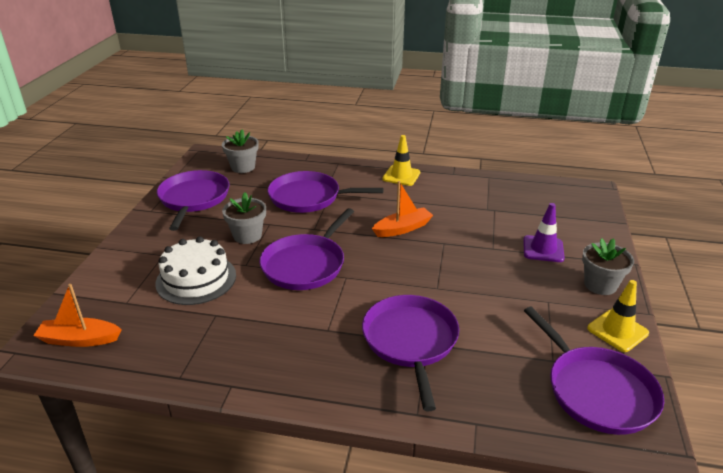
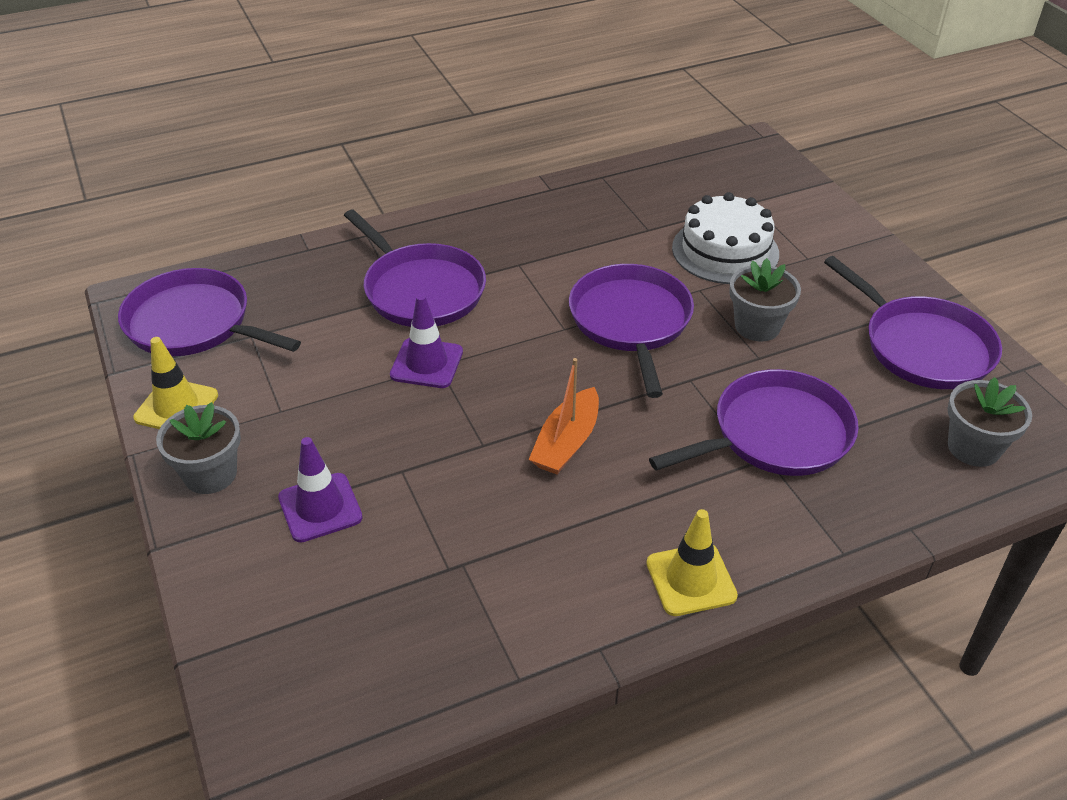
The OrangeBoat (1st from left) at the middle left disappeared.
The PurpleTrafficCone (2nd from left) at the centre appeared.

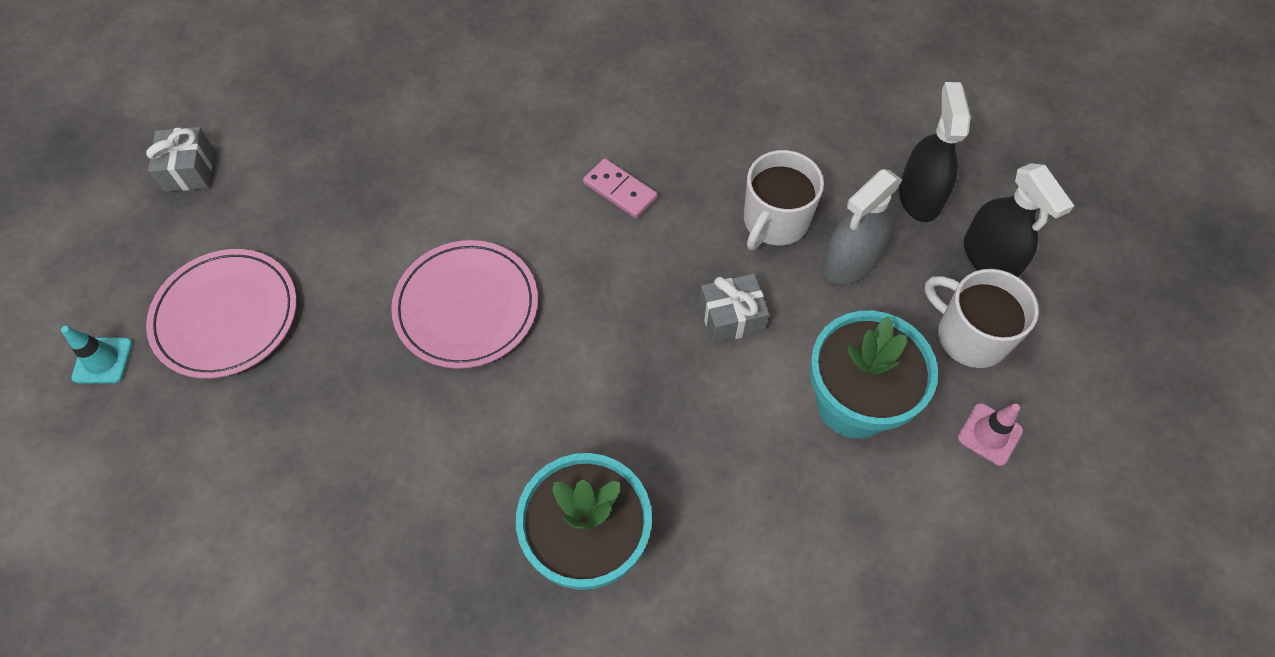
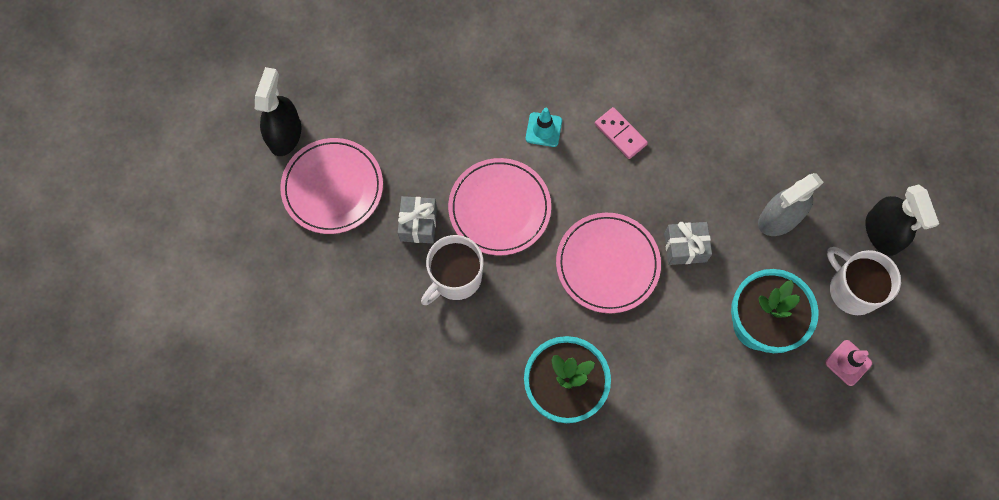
The BlackSprayBottle (1st from left) moved from the top right to the top left.
The GreyGift (1st from left) moved from the top left to the centre.
The WhiteMug (1st from left) moved from the top centre to the centre.
The TurquoiseTrafficCone moved from the middle left to the top centre.
The PinkPlate (3rd from left) at the centre appeared.

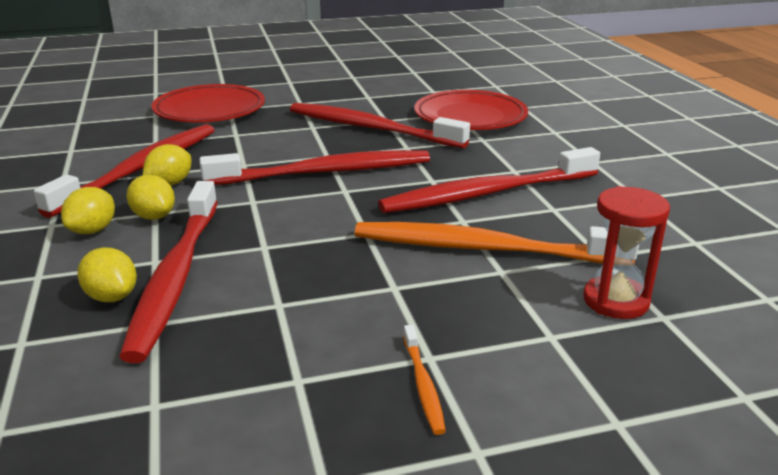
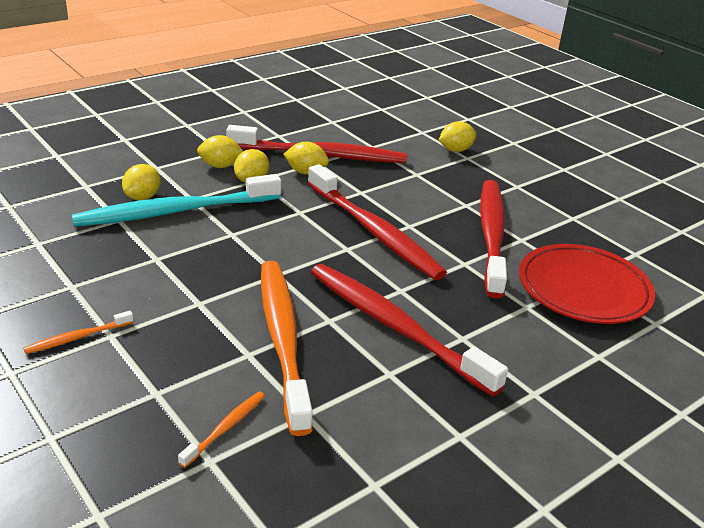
The RedPlate (1st from left) at the top left was replaced by the YellowLemon (5th from left) at the top centre.
The RedToothbrush (2nd from left) at the middle left became the TurquoiseToothbrush at the middle left.
The RedHourglass at the middle right was replaced by the OrangeToothbrush (2nd from left) at the bottom left.

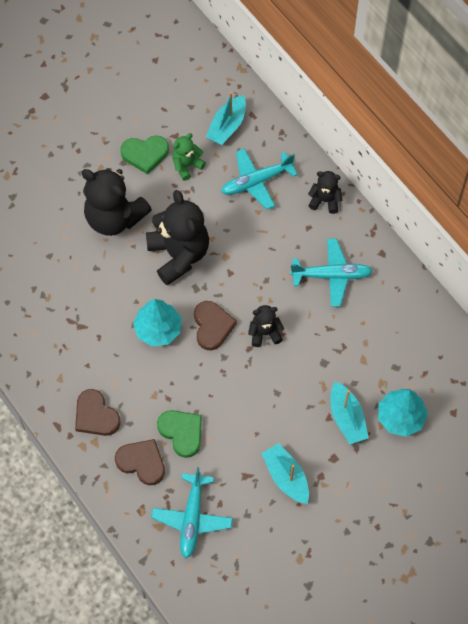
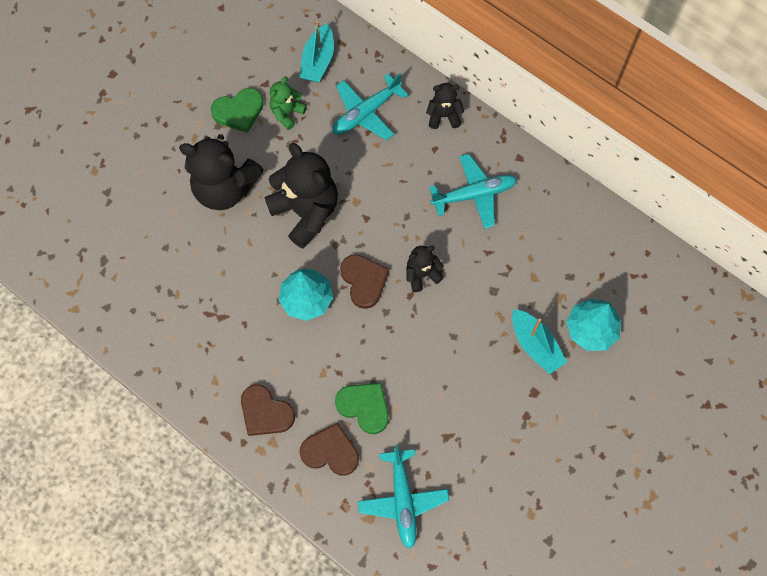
The TurquoiseBoat (2nd from left) at the bottom centre disappeared.

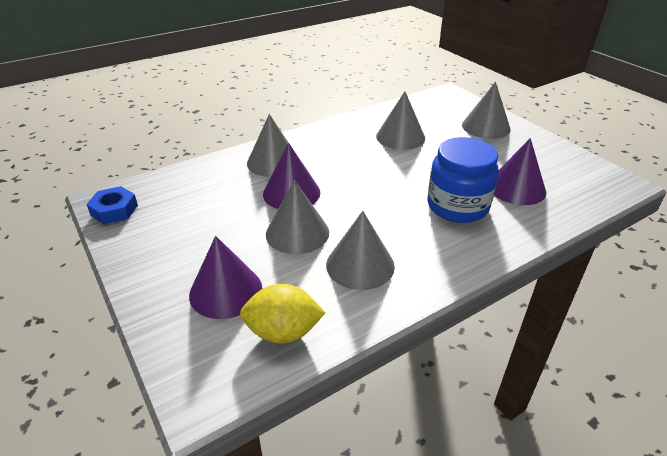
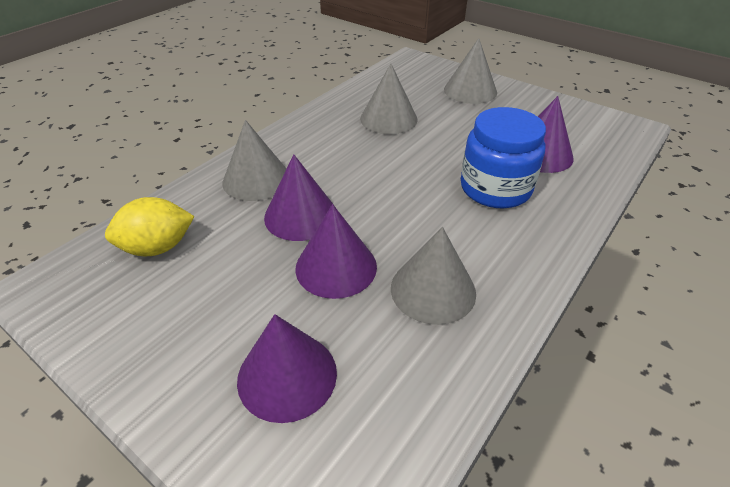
The GreyCone (2nd from left) at the centre became the PurpleCone (3rd from left) at the centre.
The BlueNut at the middle left disappeared.
The YellowLemon moved from the bottom centre to the middle left.

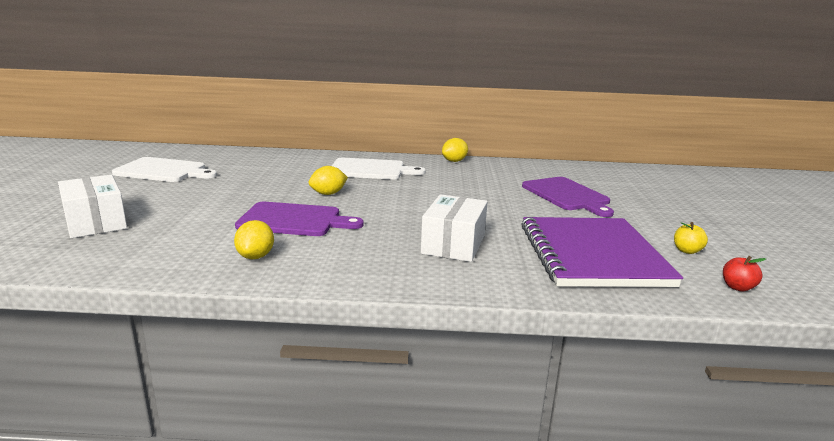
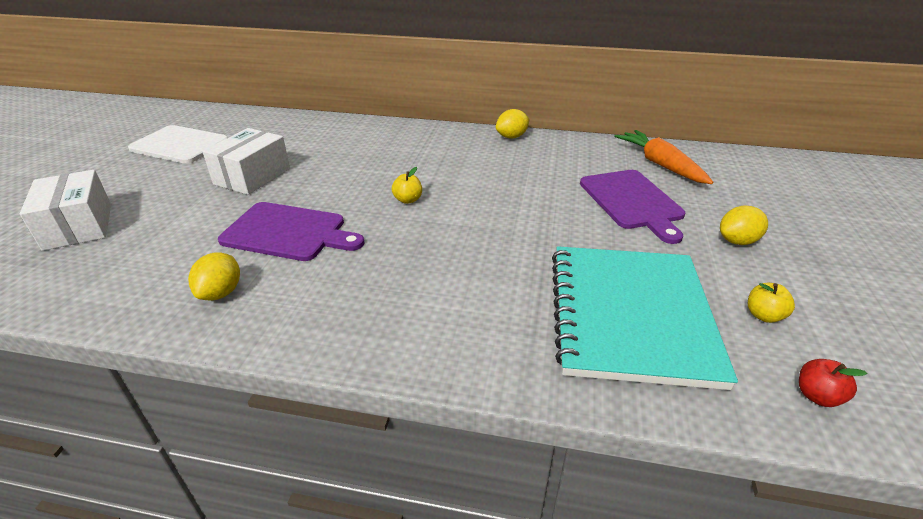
The WhiteCuttingBoard (2nd from left) at the centre disappeared.
The YellowLemon (2nd from left in the first image) moved from the centre to the middle right.
The WhiteBox (2nd from left) moved from the centre to the top left.
The PurpleNotebook at the middle right became the TurquoiseNotebook at the middle right.
The OrangeCarrot at the top right appeared.
The YellowApple (1st from left) at the centre appeared.

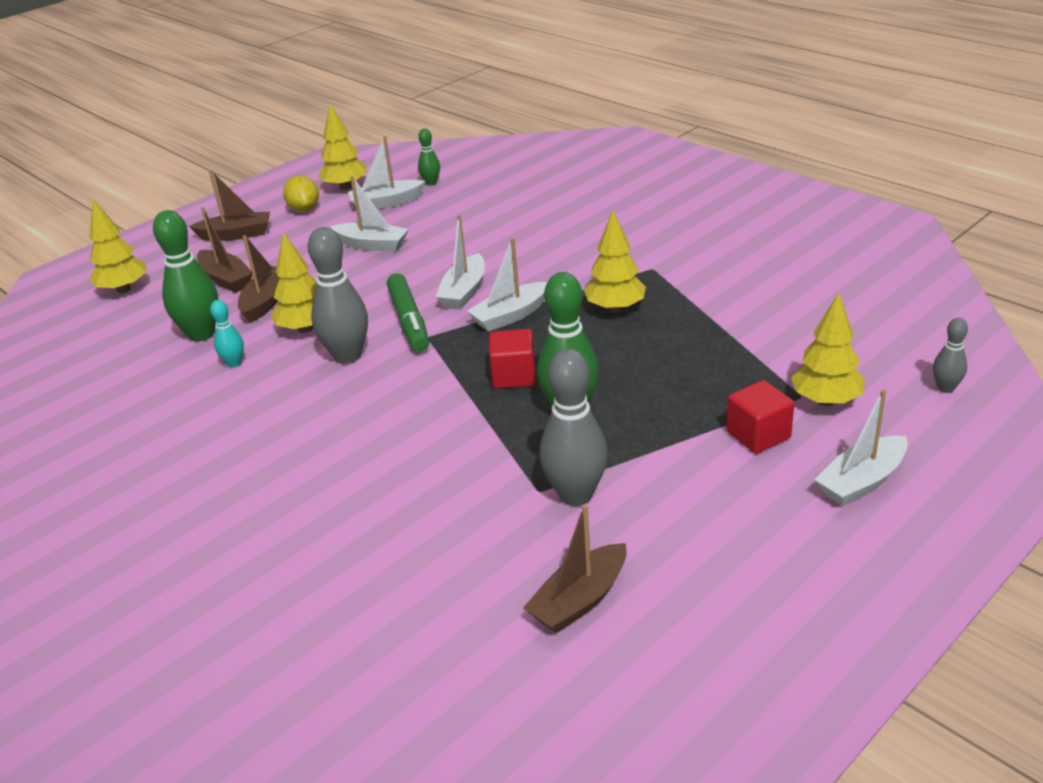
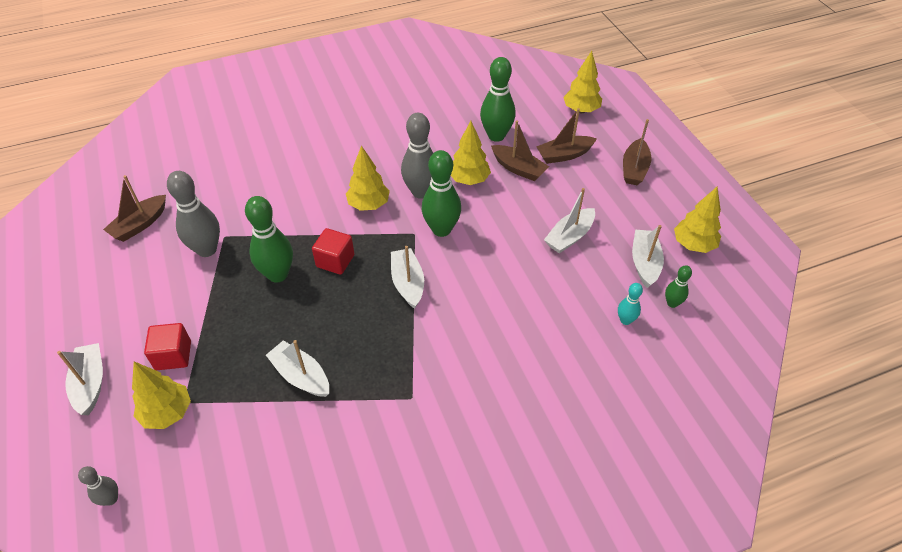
The YellowLemon at the top left disappeared.
The YellowTree (4th from left in the first image) moved from the centre to the top centre.
The WhiteBoat (3rd from left in the first image) moved from the centre to the bottom left.
The GreenMarker at the centre was replaced by the GreenBowlingPin (2nd from left) at the centre.
The TurquoiseBowlingPin moved from the middle left to the middle right.
The BrownBoat (4th from left in the first image) at the bottom centre turned 120 degrees counterclockwise.

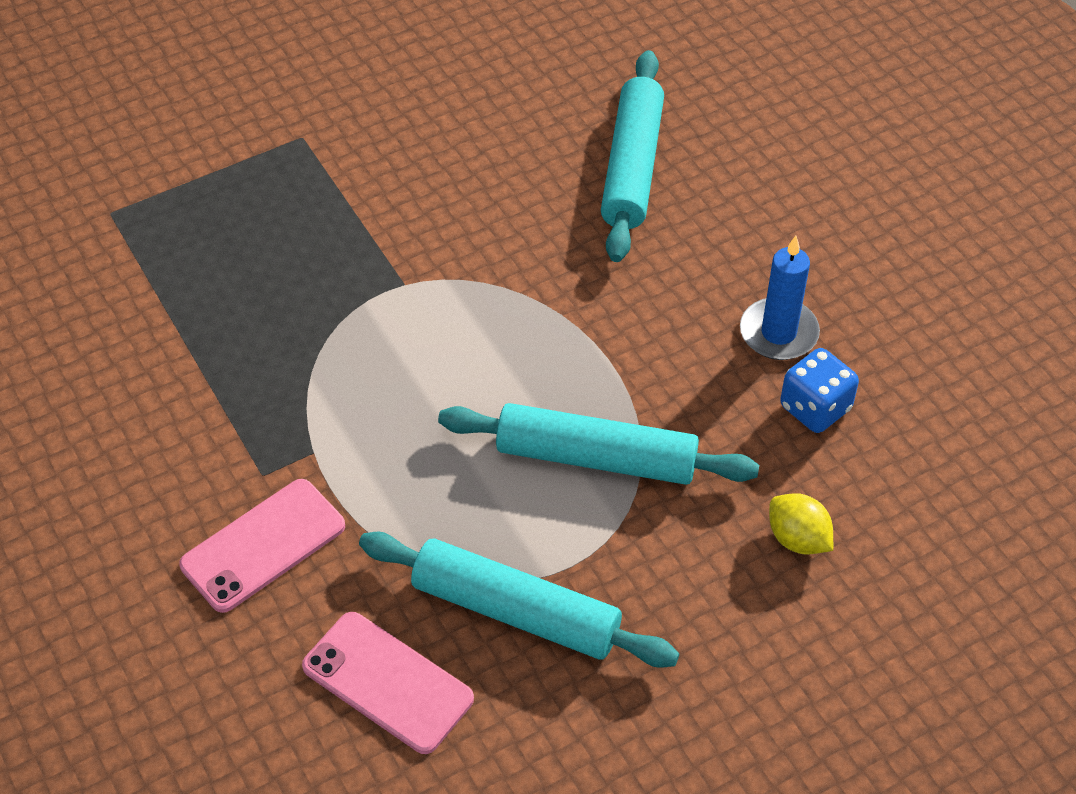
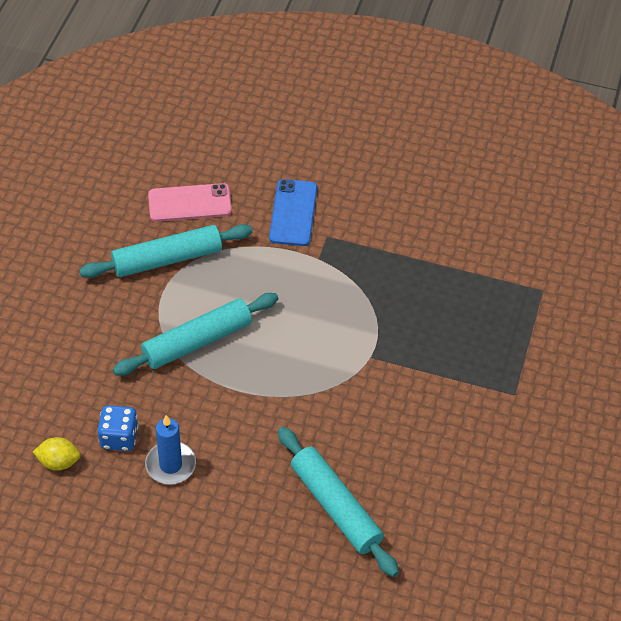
The PinkPhone (1st from left) at the bottom left became the BluePhone at the centre.
The YellowLemon moved from the middle right to the bottom left.

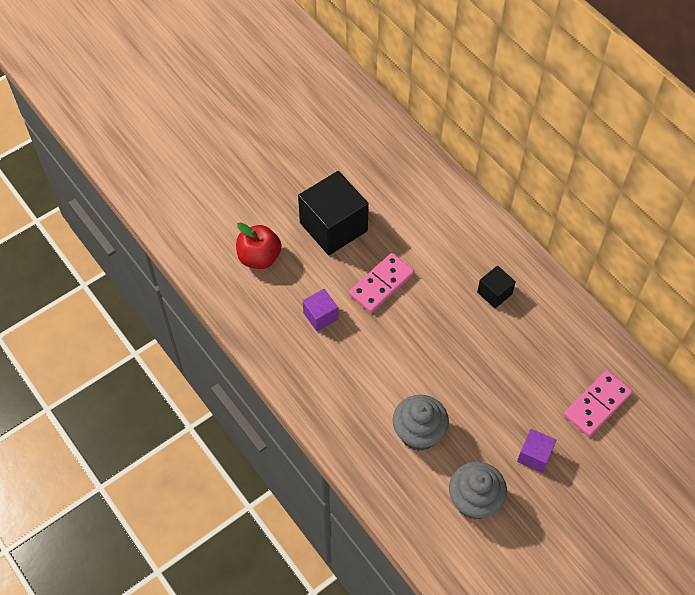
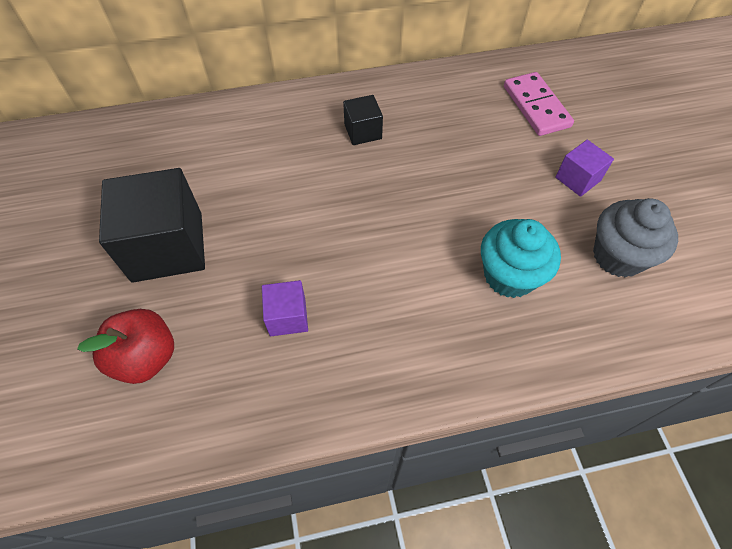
The PinkDomino (1st from left) at the centre disappeared.
The GreyCupcake (1st from left) at the bottom centre became the TurquoiseCupcake at the middle right.

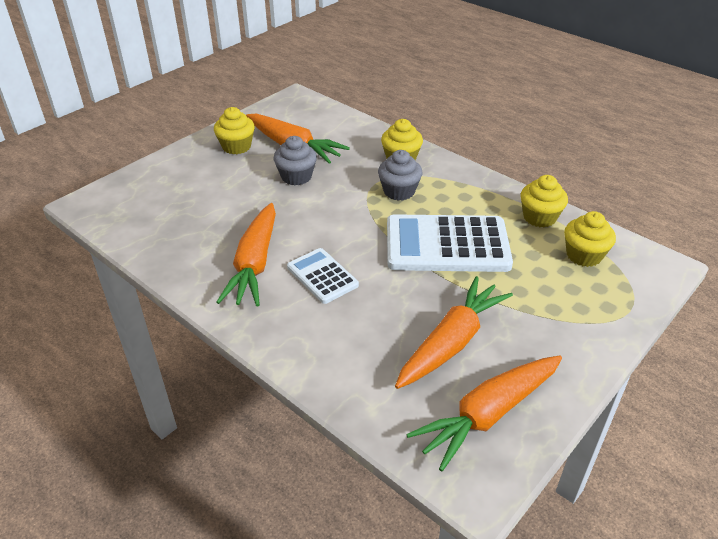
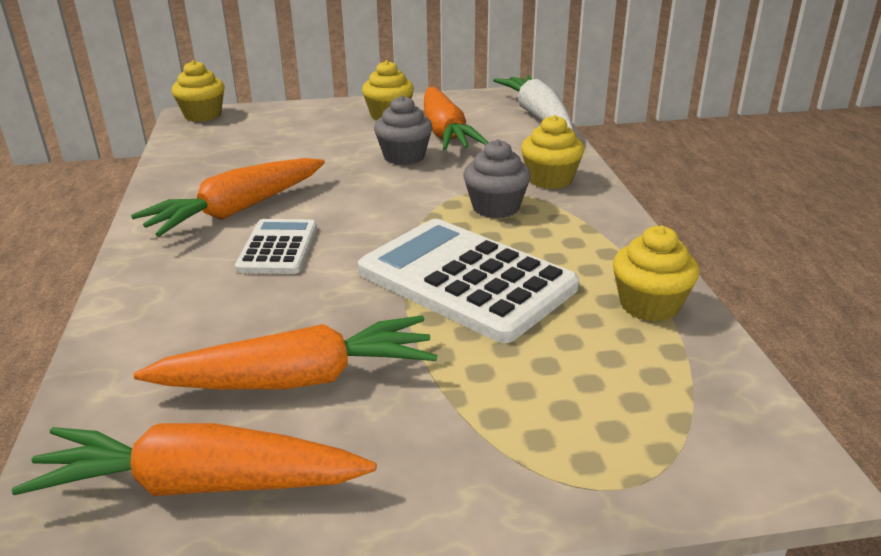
The YellowCupcake (4th from left in the first image) moved from the middle right to the top left.
The WhiteCarrot at the top centre appeared.

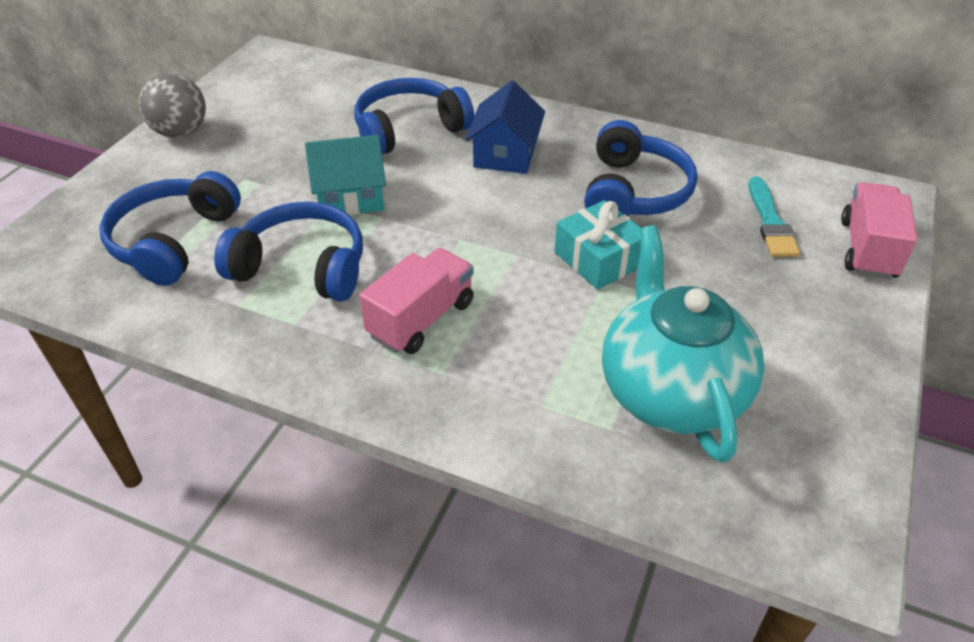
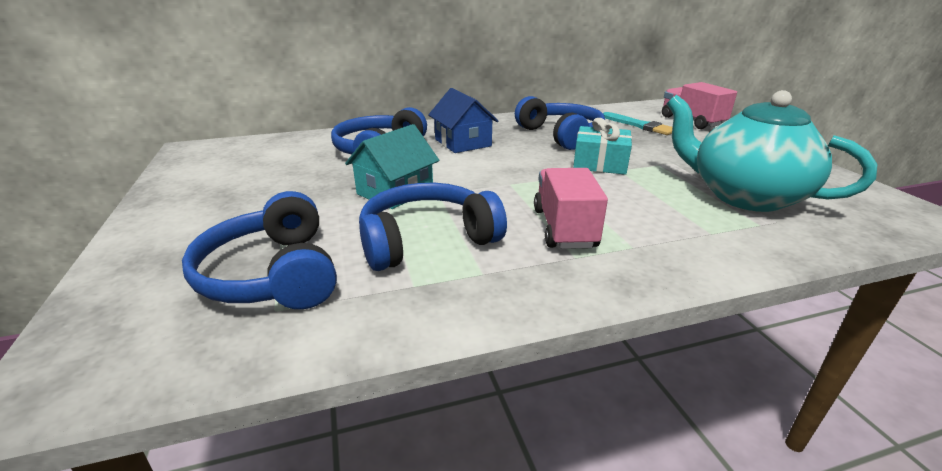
The GreyBall at the top left disappeared.

